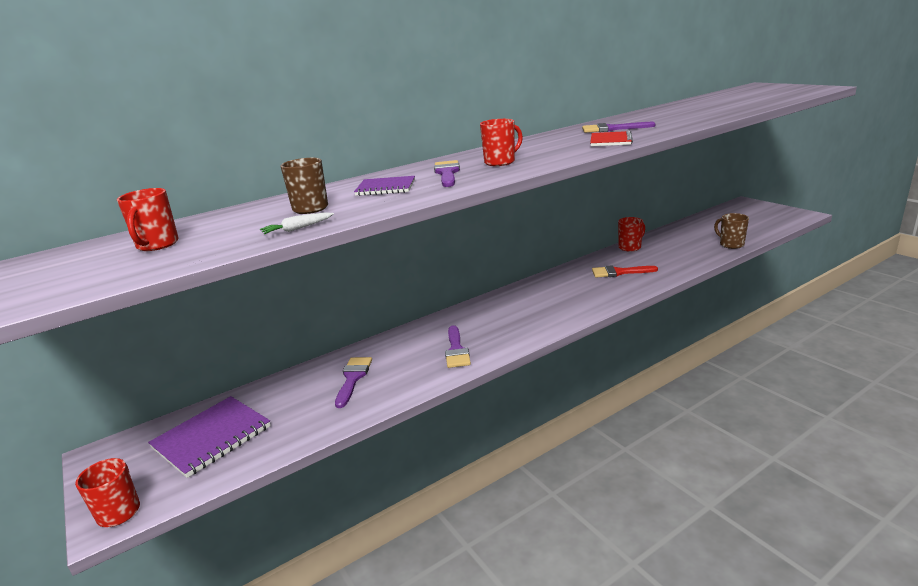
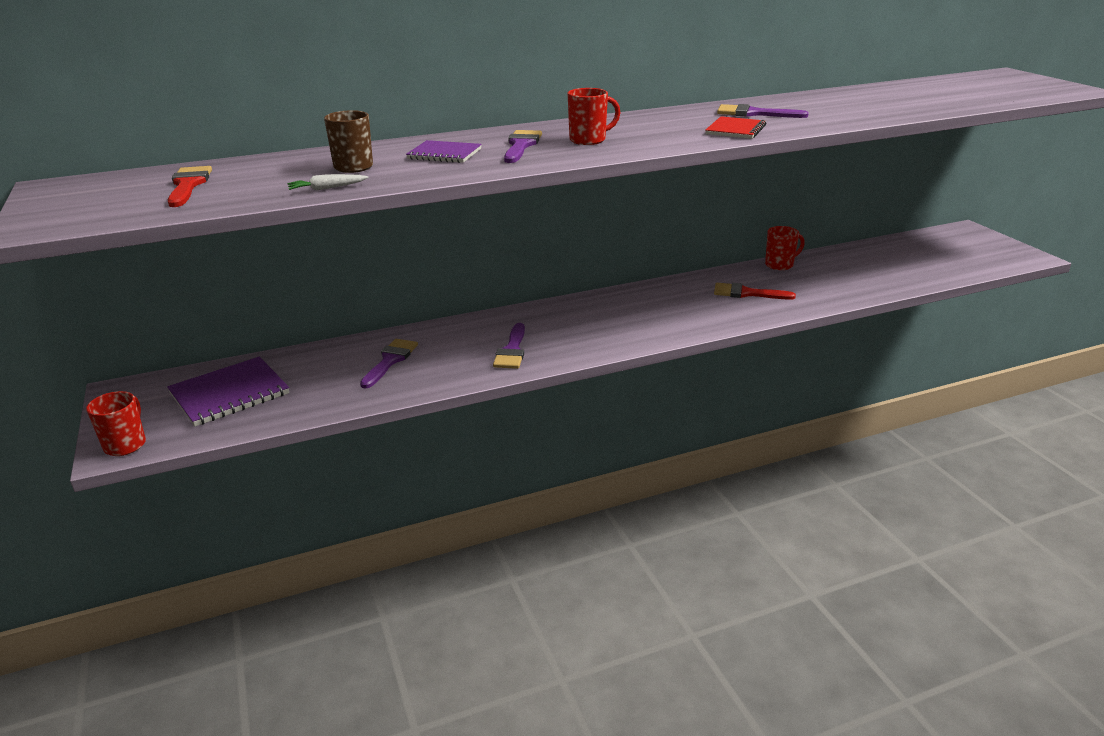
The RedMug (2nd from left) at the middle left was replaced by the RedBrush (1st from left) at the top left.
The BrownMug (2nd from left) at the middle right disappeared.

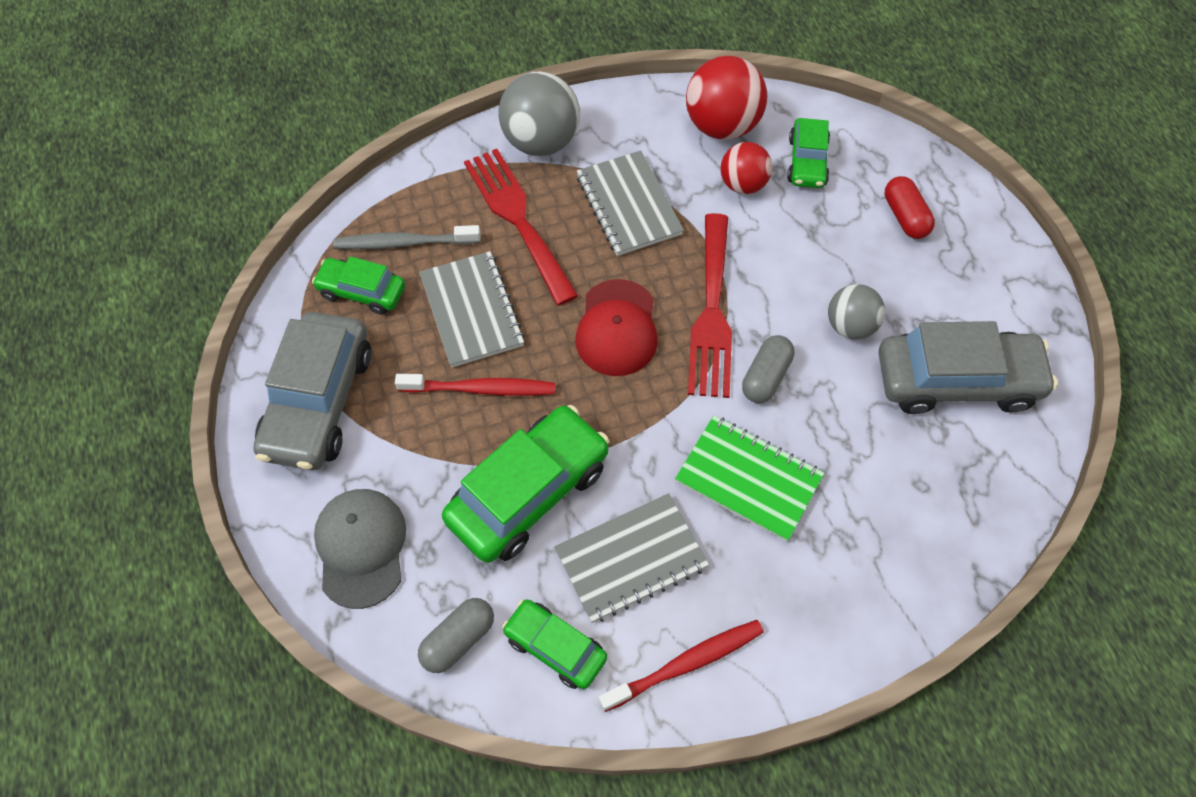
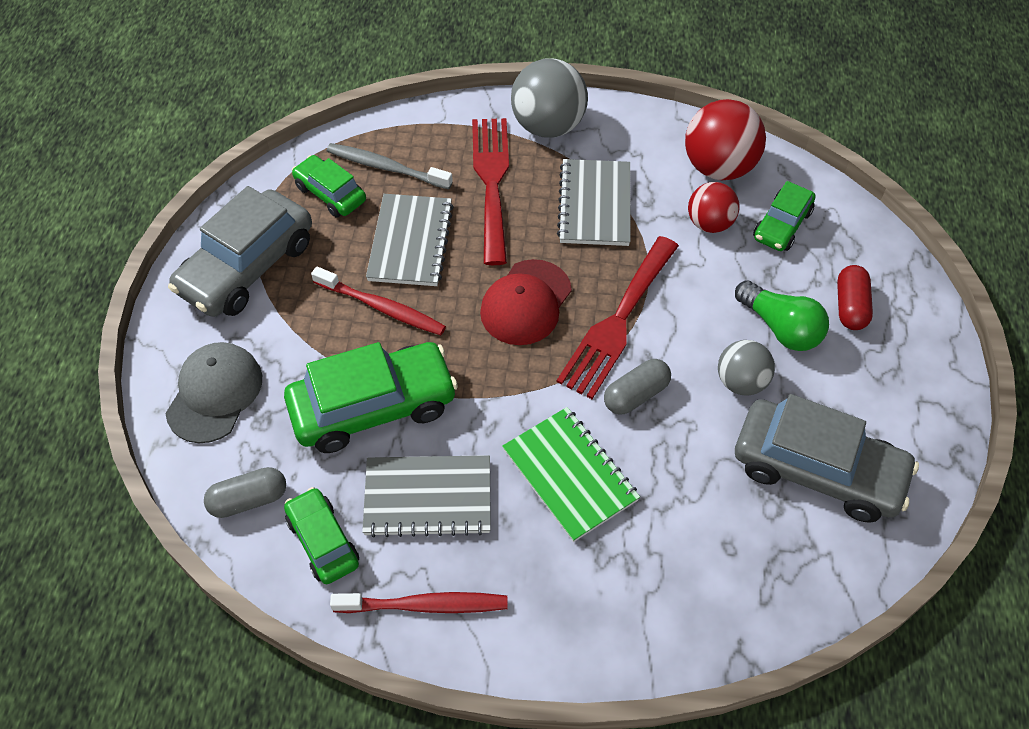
The GreenLightBulb at the middle right appeared.

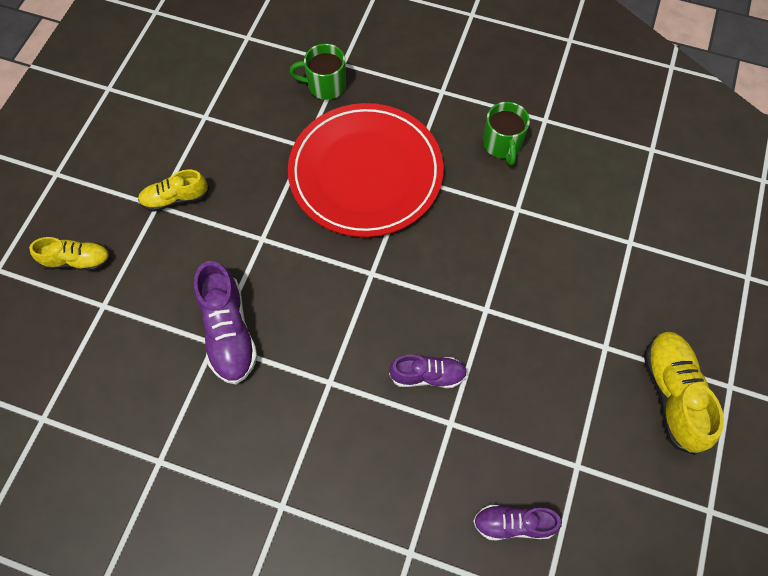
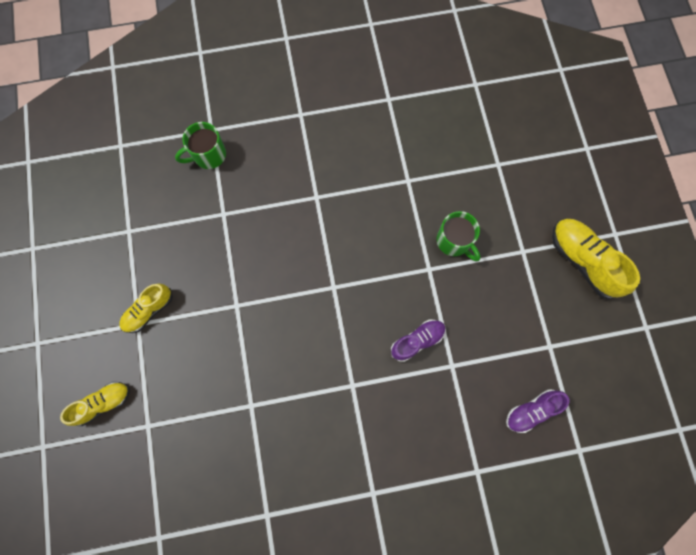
The GreenMug (2nd from left) moved from the top centre to the centre.
The RedPlate at the top centre disappeared.
The PurpleShoe (1st from left) at the middle left disappeared.

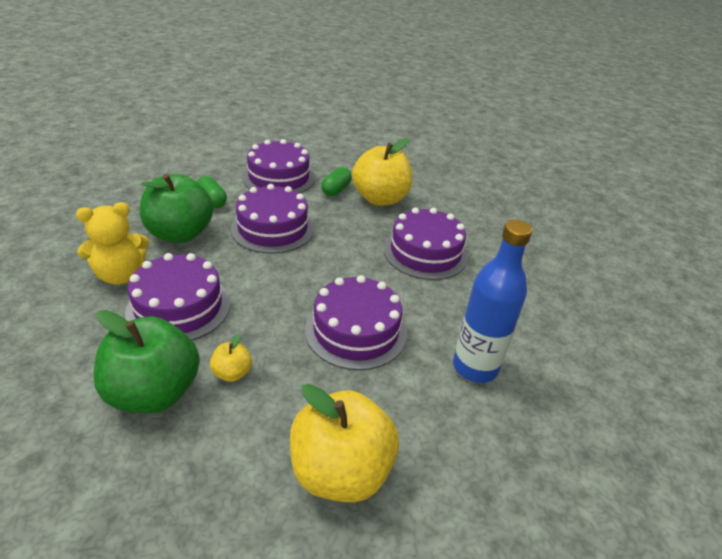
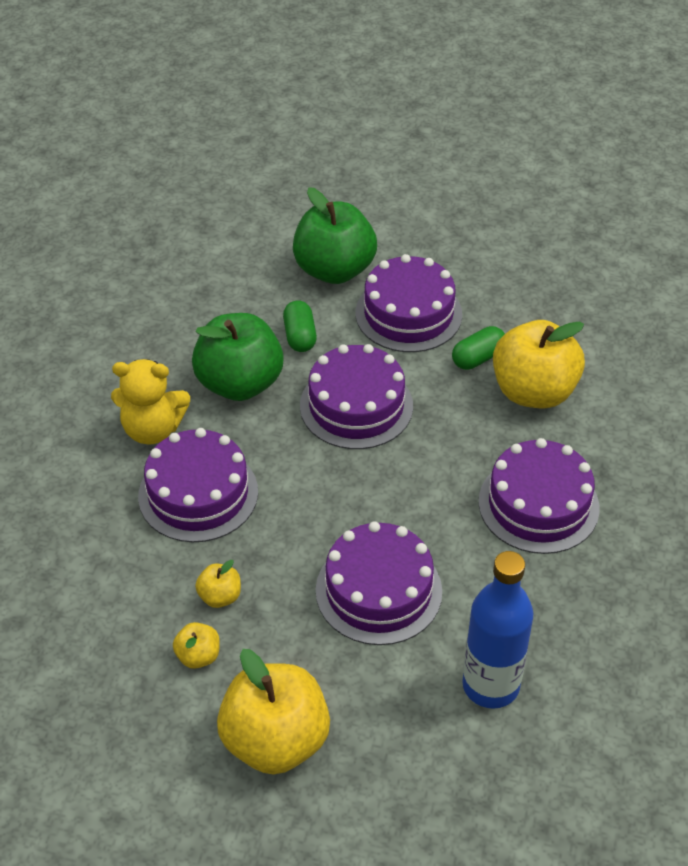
The GreenApple (1st from left in the first image) moved from the middle left to the top centre.
The YellowApple (1st from left) at the bottom left appeared.

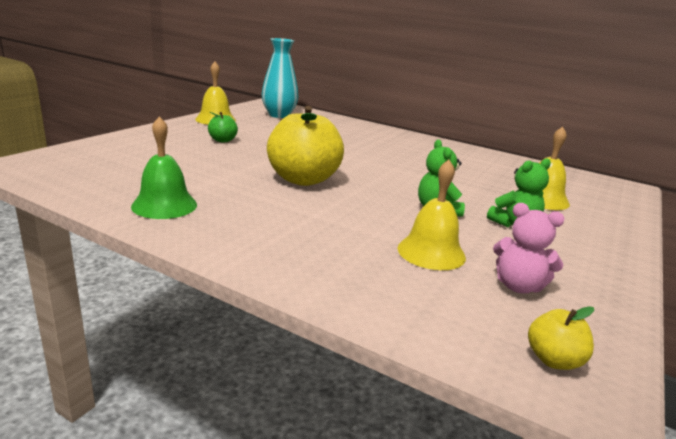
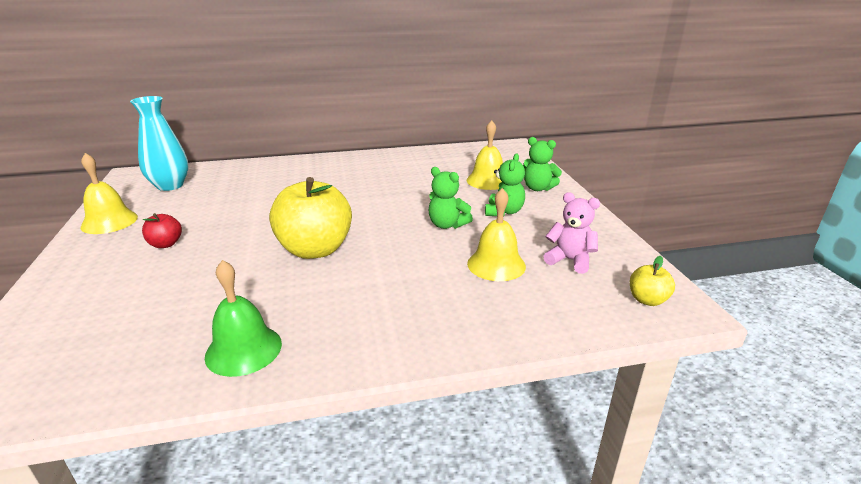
The GreenApple at the top left became the RedApple at the middle left.
The PinkTeddyBear at the middle right turned 135 degrees counterclockwise.
The GreenTeddyBear (3rd from left) at the centre appeared.

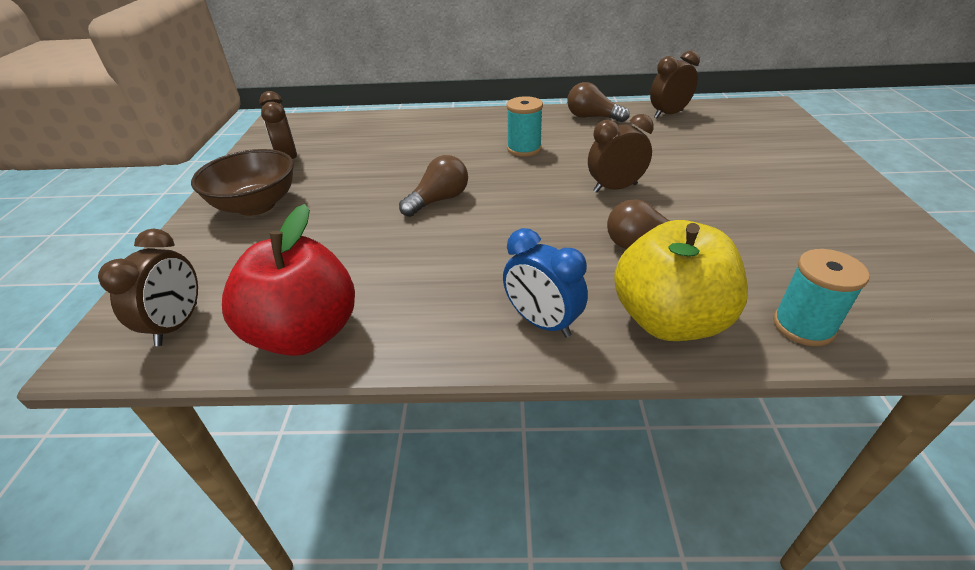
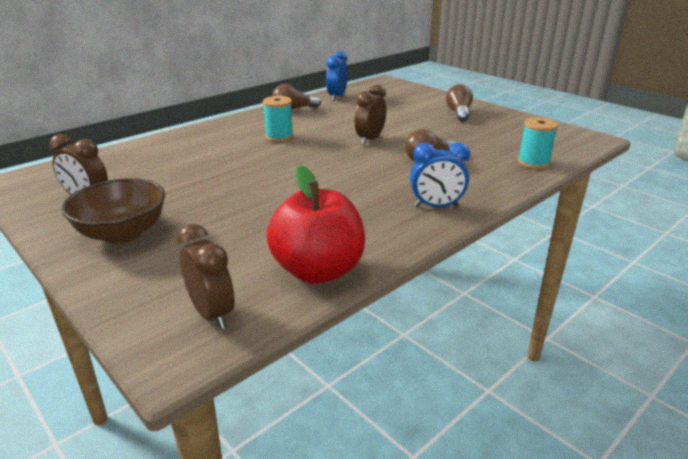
The BrownClock (4th from left) at the top right became the BlueClock (1st from left) at the top centre.
The BrownLightBulb (1st from left in the first image) moved from the top centre to the top right.
The YellowApple at the middle right disappeared.

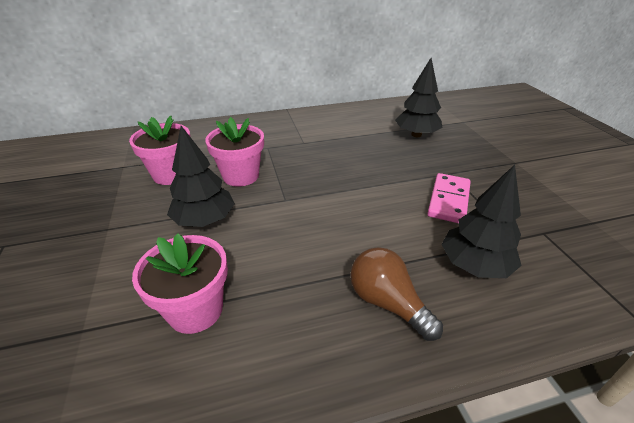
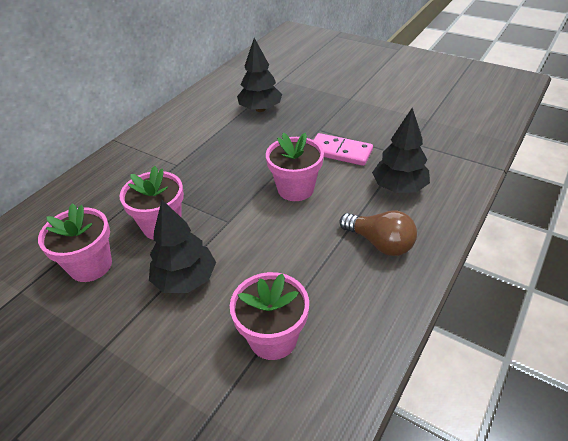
The PinkDomino at the middle right turned 45 degrees counterclockwise.
The BrownLightBulb at the bottom centre turned 150 degrees counterclockwise.
The PinkFlowerPot (4th from left) at the centre appeared.

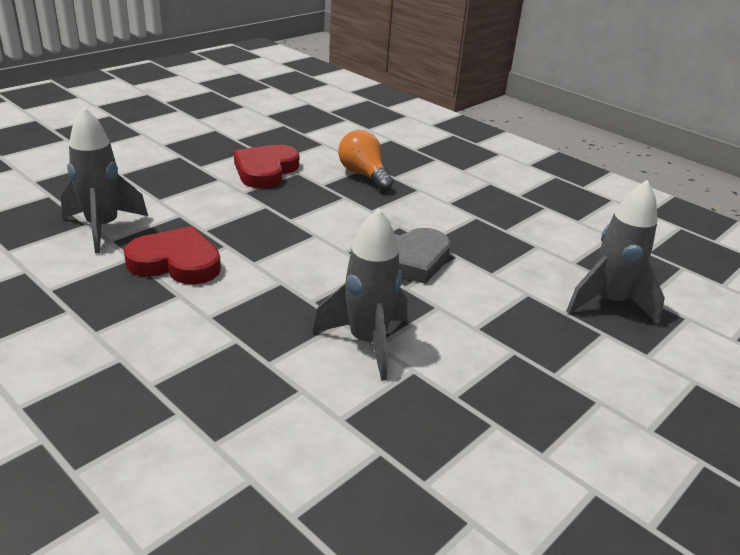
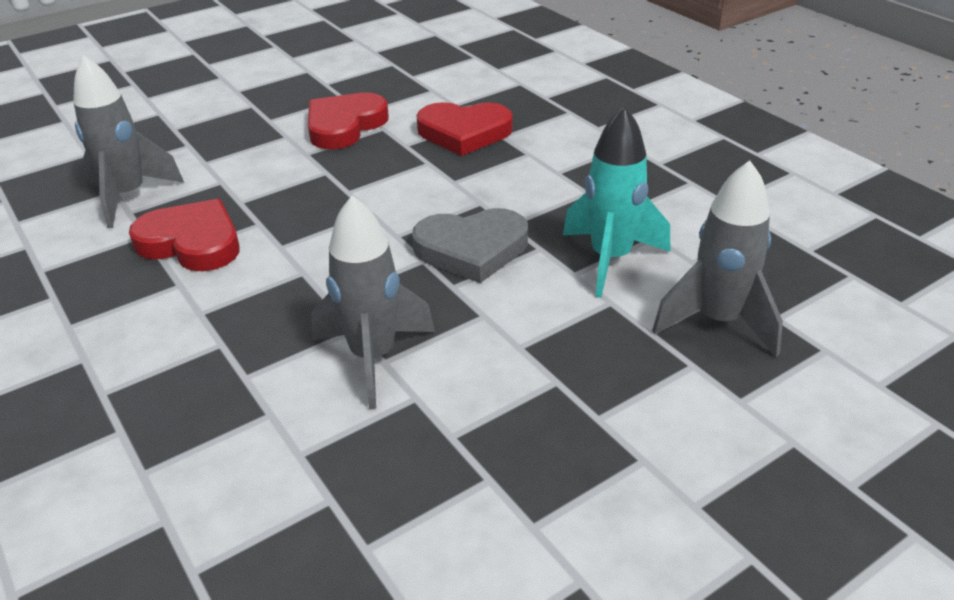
The OrangeLightBulb at the top centre was replaced by the RedHeart (3rd from left) at the top centre.
The TurquoiseRocket at the centre appeared.

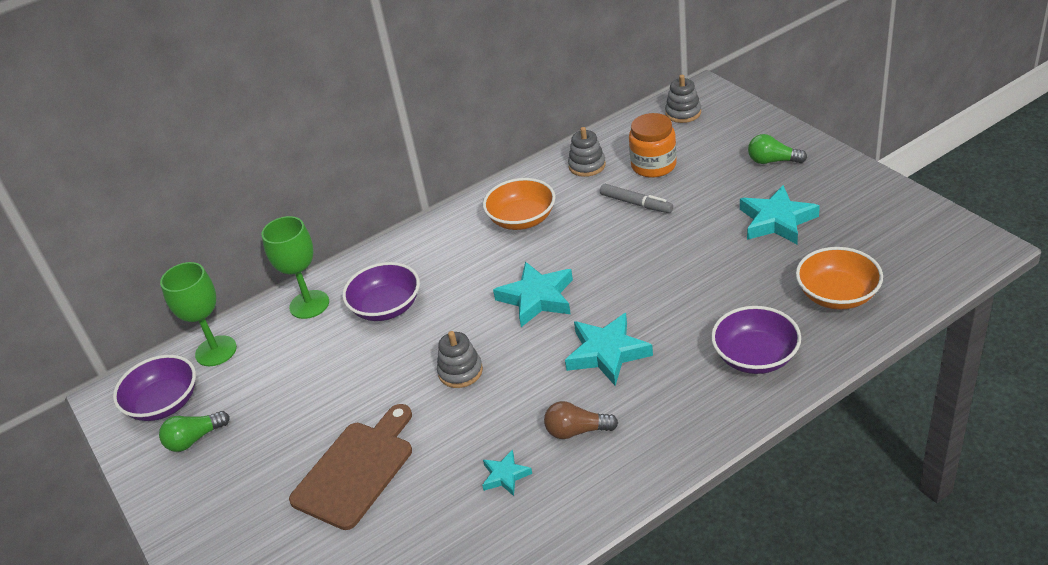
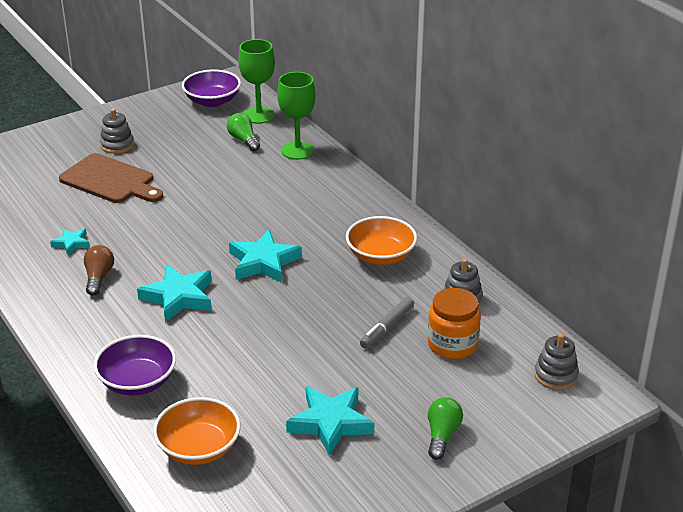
The PurpleBowl (2nd from left) at the centre disappeared.
The GreyStackingToy (1st from left) moved from the centre to the top left.
The GreenLightBulb (1st from left) moved from the bottom left to the top centre.

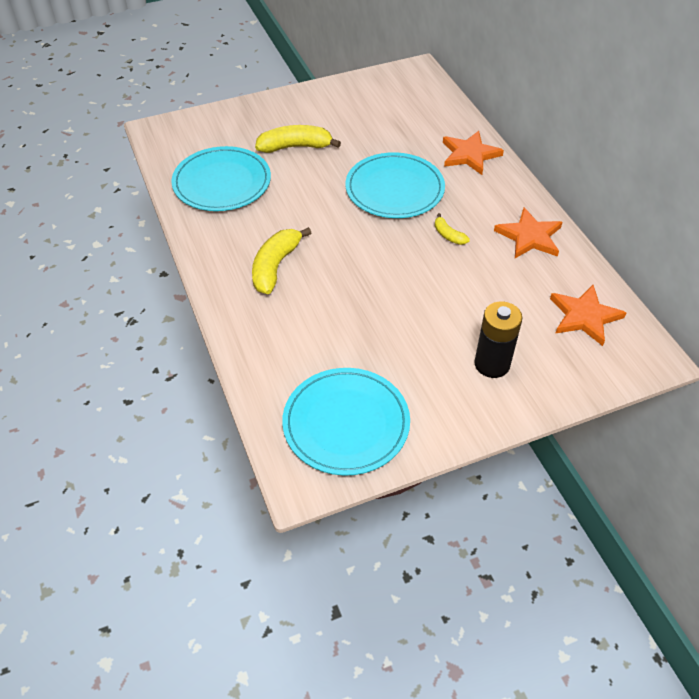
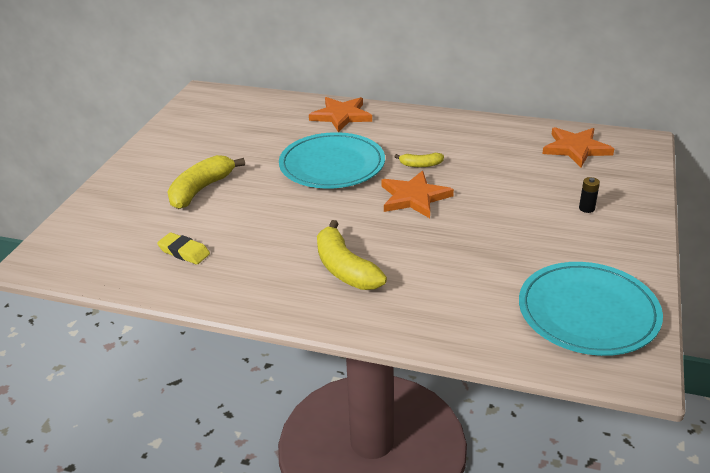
The TurquoisePlate (1st from left) at the top left was replaced by the YellowEraser at the middle left.
The OrangeStar (2nd from left) moved from the top right to the centre.
The BlackBattery at the middle right changed to 0.45 times the size.

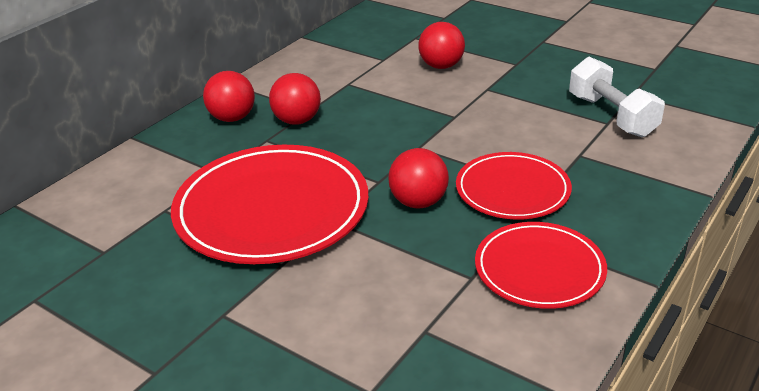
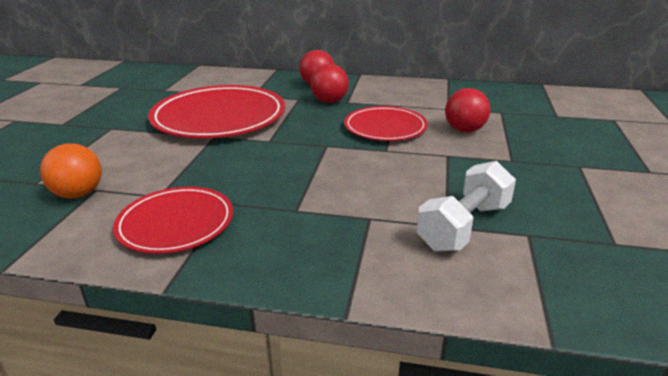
The RedBall (3rd from left) at the centre disappeared.
The RedPlate (2nd from left in the first image) moved from the middle right to the top centre.
The OrangeBall at the middle left appeared.

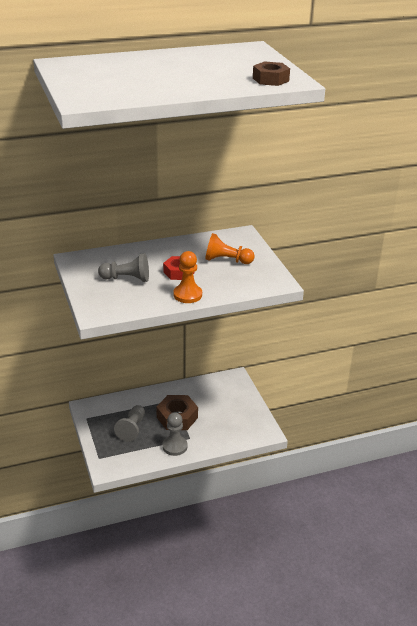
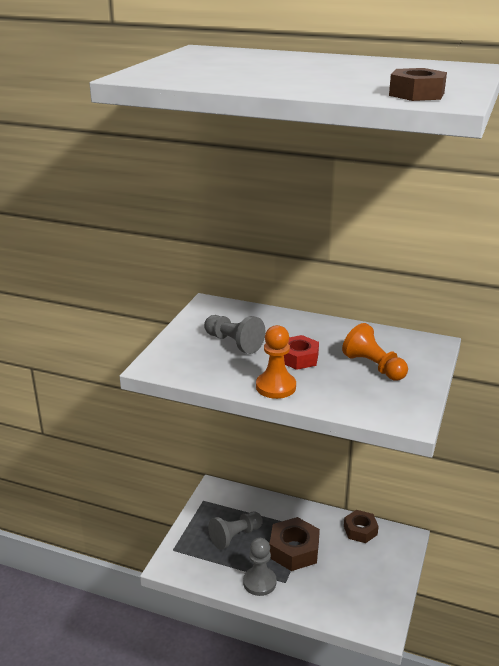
The BrownNut (2nd from left) at the bottom right appeared.

